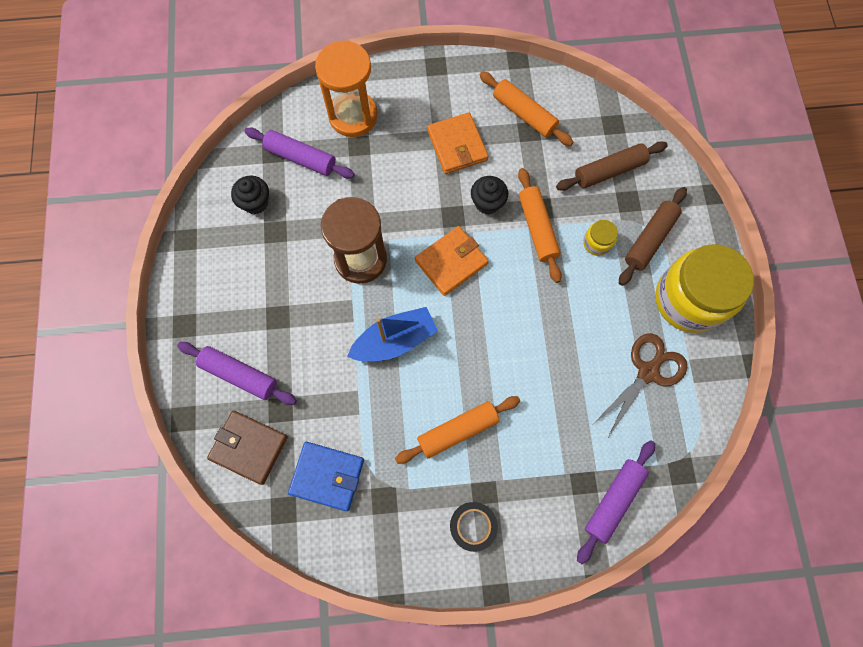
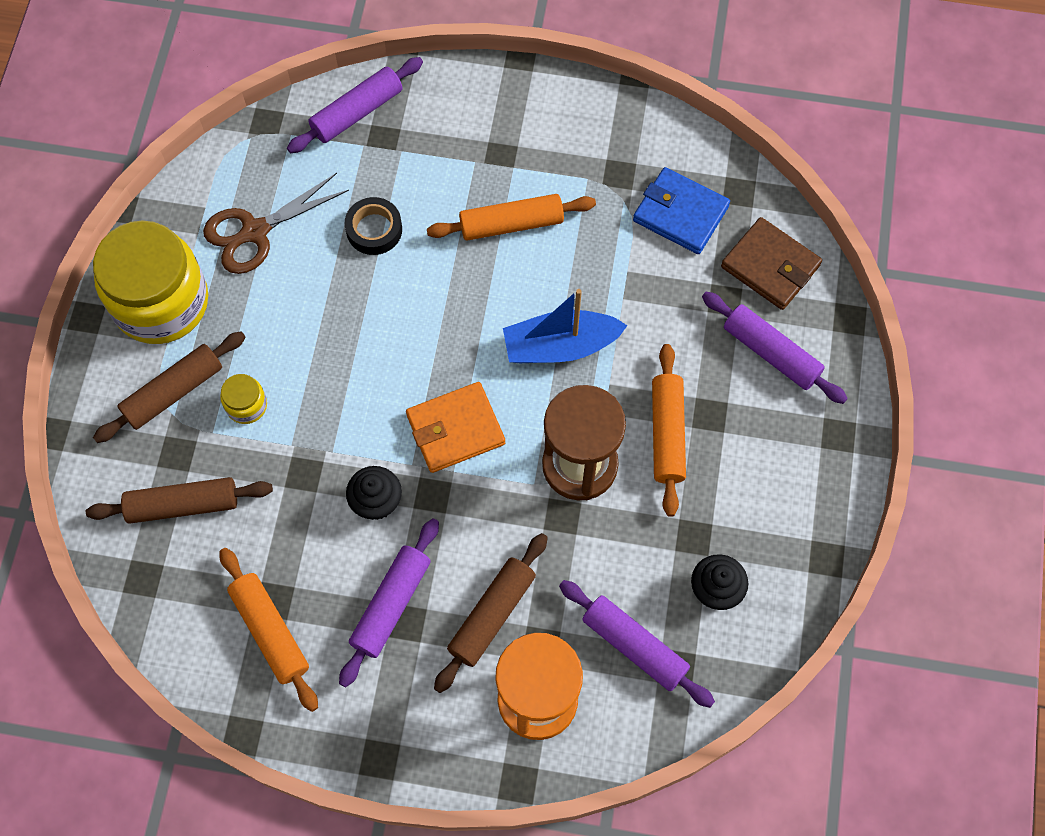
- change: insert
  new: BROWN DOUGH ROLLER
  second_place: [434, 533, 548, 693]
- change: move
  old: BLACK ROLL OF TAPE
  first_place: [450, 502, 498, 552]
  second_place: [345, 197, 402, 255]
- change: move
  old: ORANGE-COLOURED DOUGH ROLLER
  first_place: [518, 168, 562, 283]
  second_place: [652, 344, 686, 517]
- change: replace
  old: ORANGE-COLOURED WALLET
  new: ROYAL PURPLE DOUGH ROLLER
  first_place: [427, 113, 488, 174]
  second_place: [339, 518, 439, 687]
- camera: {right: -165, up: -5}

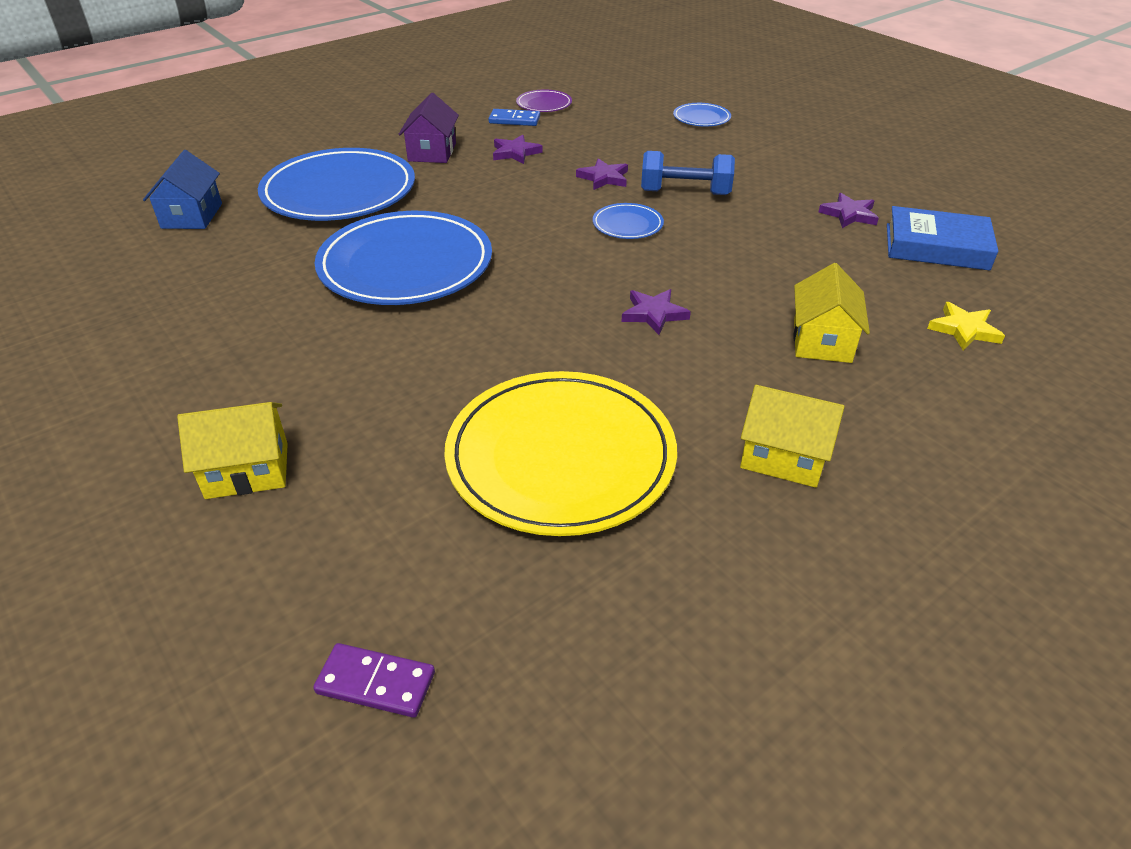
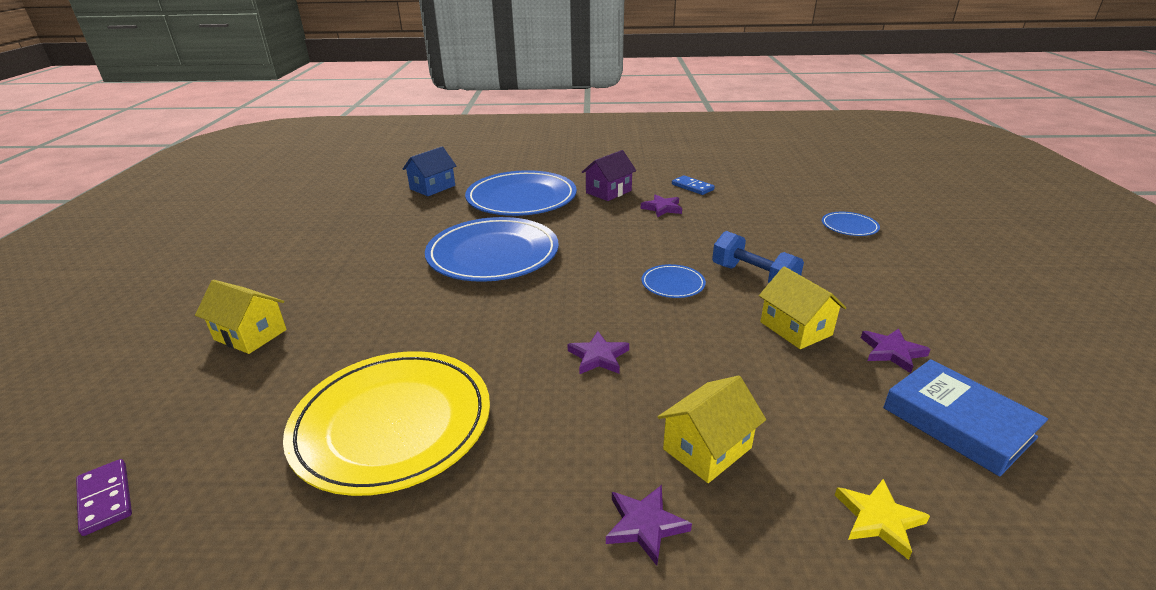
- change: delete
  old: ROYAL PURPLE DINNER PLATE
  first_place: [516, 90, 572, 112]
- change: move
  old: ROYAL PURPLE FIVE-POINTED STAR
  first_place: [576, 158, 628, 190]
  second_place: [606, 485, 692, 566]
- change: move
  old: GOLDEN COTTAGE
  first_place: [740, 385, 845, 488]
  second_place: [759, 266, 847, 349]
- camera: {right: 40, up: -10}

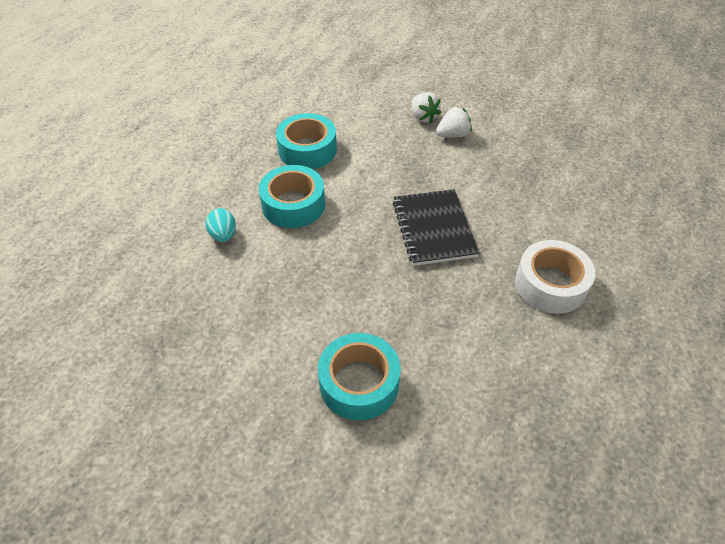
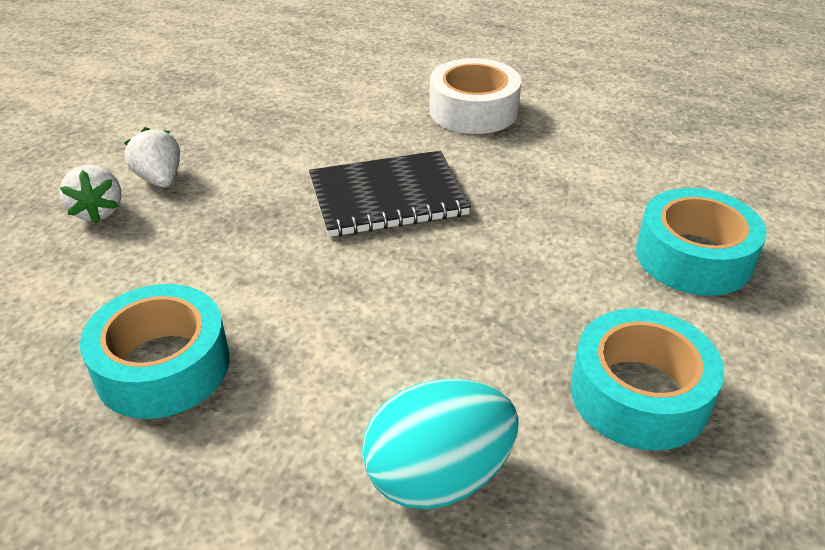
- change: move
  old: TURQUOISE ROLL OF TAPE
  first_place: [259, 165, 325, 228]
  second_place: [571, 308, 724, 451]
- change: rotate
  old: PURE WHITE BERRY
  first_place: [412, 92, 441, 123]
  second_place: [59, 165, 122, 223]
  degrees: 105
- change: resize
  old: TURQUOISE TOY EGG
  first_place: [206, 208, 236, 242]
  second_place: [362, 379, 519, 509]
  factor: 1.75
- camera: {right: -95, up: -10}

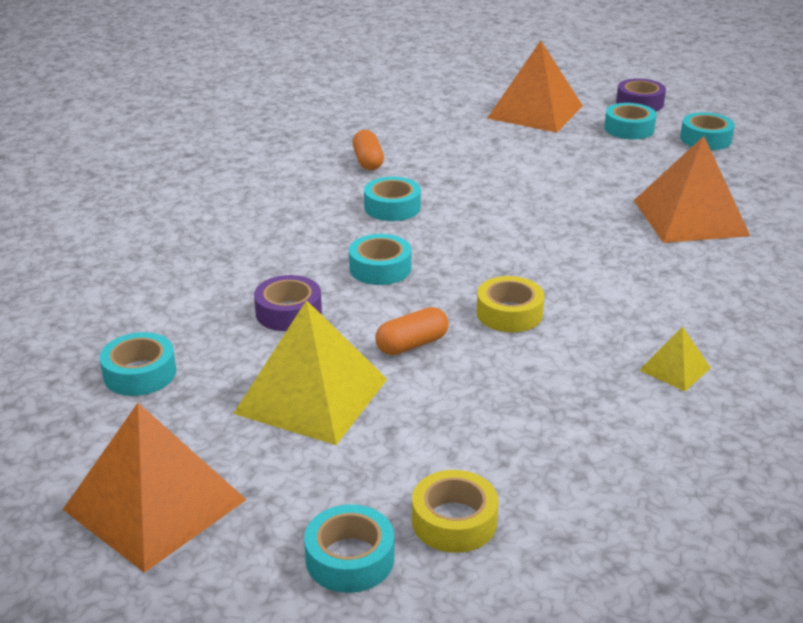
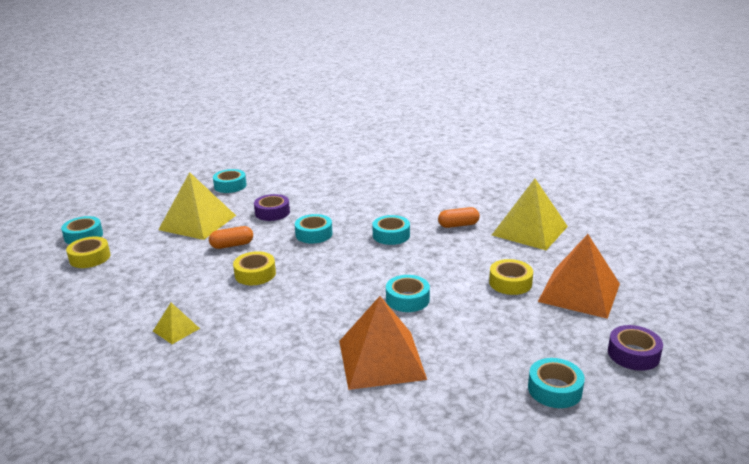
- change: delete
  old: ORANGE-COLOURED PYRAMID
  first_place: [63, 403, 247, 573]
- change: insert
  new: GOLDEN ROLL OF TAPE
  second_place: [489, 259, 533, 295]
- change: insert
  new: GOLDEN PYRAMID
  second_place: [492, 179, 568, 250]
- change: move
  old: TURQUOISE ROLL OF TAPE
  first_place: [604, 103, 656, 139]
  second_place: [386, 275, 430, 312]
- change: rotate
  old: ORANGE-COLOURED PILL
  first_place: [375, 307, 449, 355]
  second_place: [209, 226, 253, 249]
  degrees: -75
- camera: {right: 90, up: -5}

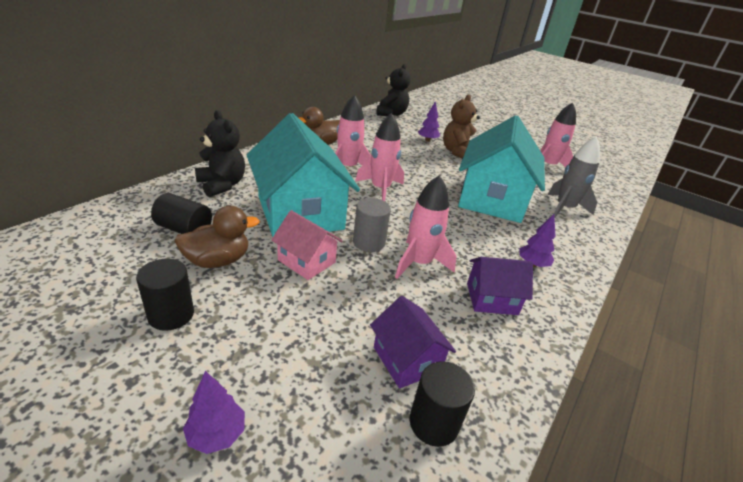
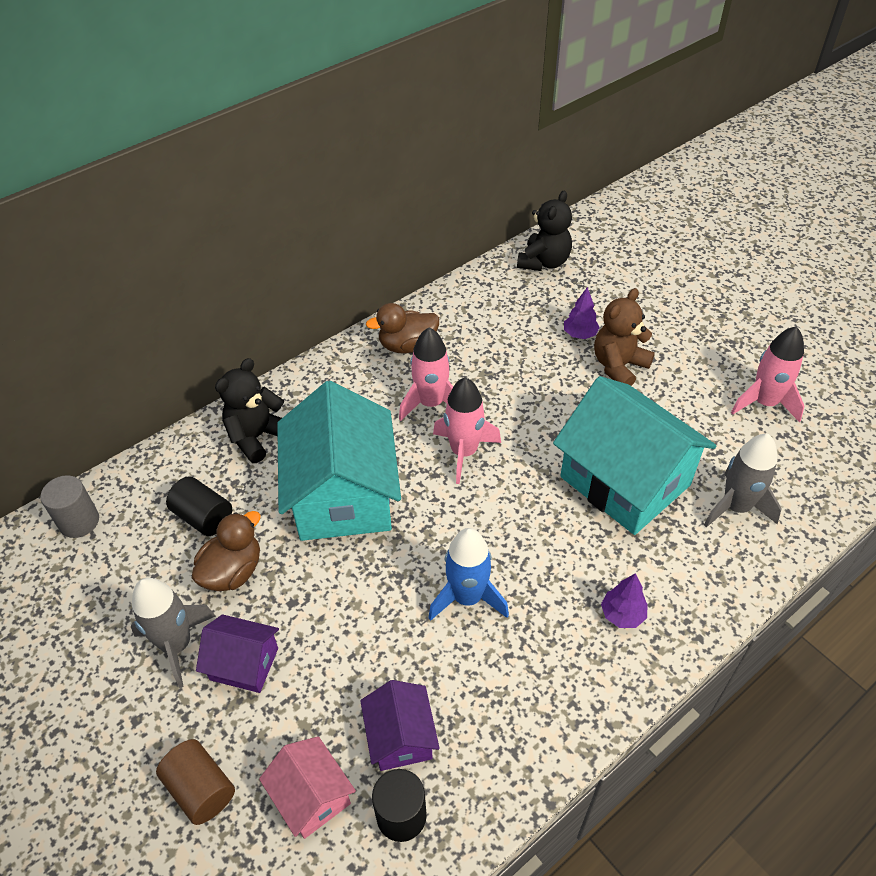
- change: move
  old: PINK COTTAGE
  first_place: [271, 210, 343, 280]
  second_place: [259, 736, 356, 839]
- change: move
  old: GRAY CYLINDER
  first_place: [353, 198, 391, 252]
  second_place: [40, 475, 99, 538]
- change: move
  old: ROYAL PURPLE COTTAGE
  first_place: [467, 257, 533, 315]
  second_place: [196, 614, 279, 693]
- change: replace
  old: BLACK CYLINDER
  new: GRAY SPACESHIP
  first_place: [136, 259, 194, 331]
  second_place: [131, 578, 216, 688]
- change: replace
  old: ROYAL PURPLE TREE
  new: BROWN CYLINDER
  first_place: [183, 371, 245, 454]
  second_place: [156, 739, 235, 825]
- change: recolor
  old: PINK SPACESHIP
  new: BLUE SPACESHIP
  first_place: [395, 175, 456, 279]
  second_place: [428, 528, 509, 621]
- change: rotate
  old: BROWN RUBBER DUCK
  first_place: [174, 206, 260, 268]
  second_place: [192, 511, 261, 591]
  degrees: -45
- change: rotate
  old: BLACK TEDDY
  first_place: [195, 110, 245, 197]
  second_place: [215, 358, 284, 463]
  degrees: -120
- change: rotate
  old: TURQUOISE COTTAGE
  first_place: [458, 115, 545, 223]
  second_place: [553, 376, 716, 535]
  degrees: -75
- camera: {right: 20, up: 15}

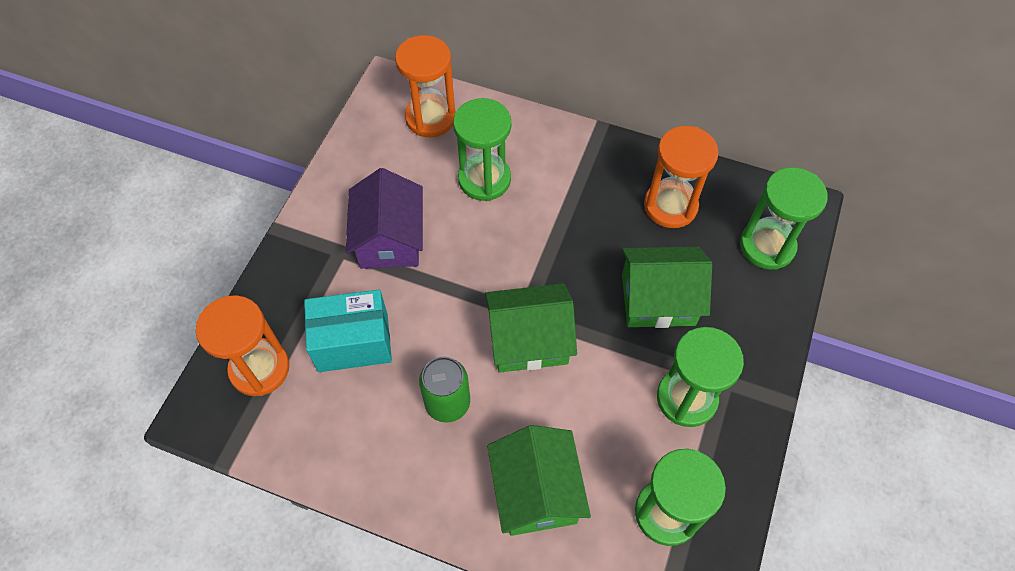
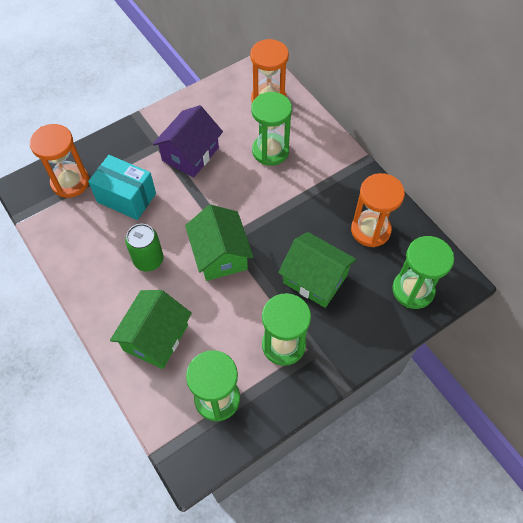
- change: rotate
  old: EMERALD COTTAGE
  first_place: [485, 283, 577, 372]
  second_place: [185, 205, 253, 281]
  degrees: 45
- camera: {right: 35, up: 0}

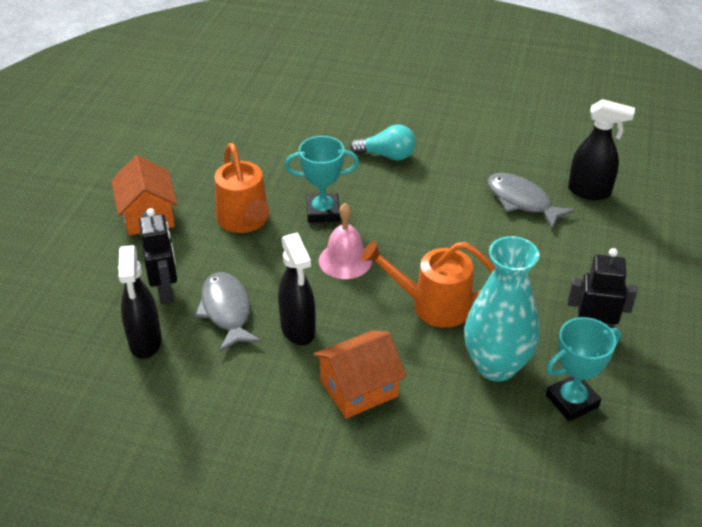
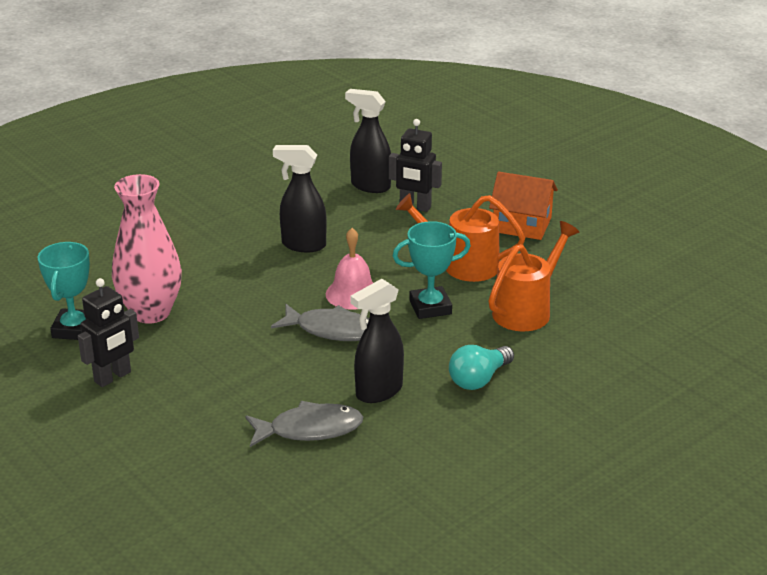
- change: delete
  old: ORANGE-COLOURED COTTAGE
  first_place: [313, 330, 406, 419]
- change: move
  old: GRAY TOY FISH
  first_place: [195, 272, 261, 352]
  second_place: [271, 304, 369, 341]
- change: move
  old: ORANGE-COLOURED WATERING POT
  first_place: [361, 241, 495, 328]
  second_place: [488, 221, 579, 331]
- change: move
  old: BLACK SPRAY BOTTLE
  first_place: [568, 99, 635, 200]
  second_place: [350, 279, 404, 403]
- change: recolor
  old: TURQUOISE FLOWER VASE
  new: PINK FLOWER VASE
  first_place: [464, 236, 539, 382]
  second_place: [112, 174, 182, 324]
- change: rotate
  old: TURQUOISE PRIZE CUP
  first_place: [285, 136, 359, 223]
  second_place: [393, 221, 471, 319]
  degrees: 45
- camera: {right: 125, up: -10}

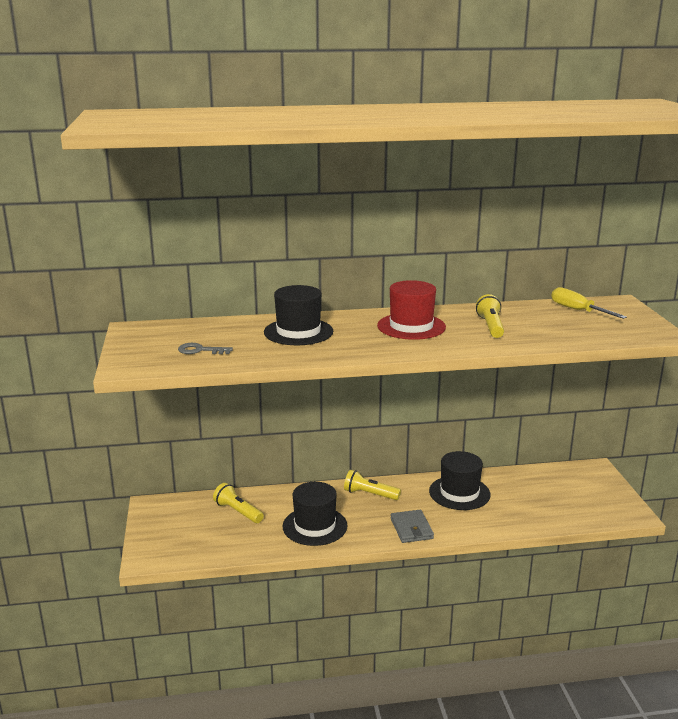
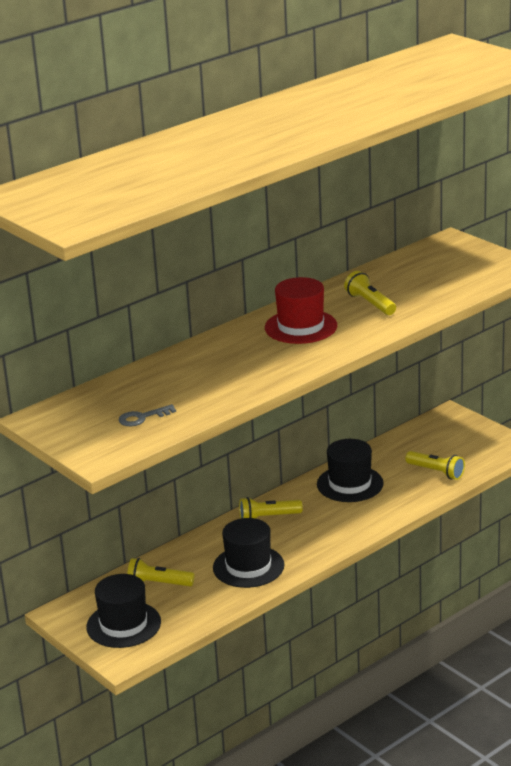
- change: delete
  old: GRAY WALLET
  first_place: [390, 510, 434, 543]
- change: delete
  old: GOLDEN HAND SCREWDRIVER
  first_place: [551, 287, 627, 319]
- change: insert
  new: GOLDEN POCKET TORCH
  second_place: [405, 451, 465, 480]
- change: move
  old: BLACK HAT
  first_place: [264, 285, 333, 345]
  second_place: [86, 574, 161, 648]
- camera: {right: -30, up: 5}

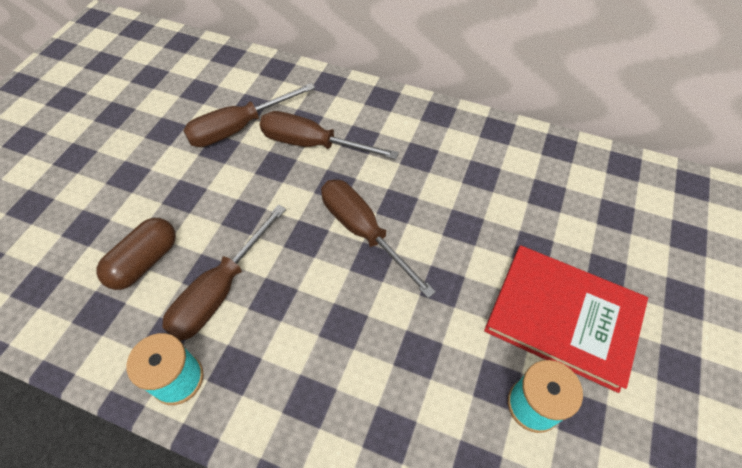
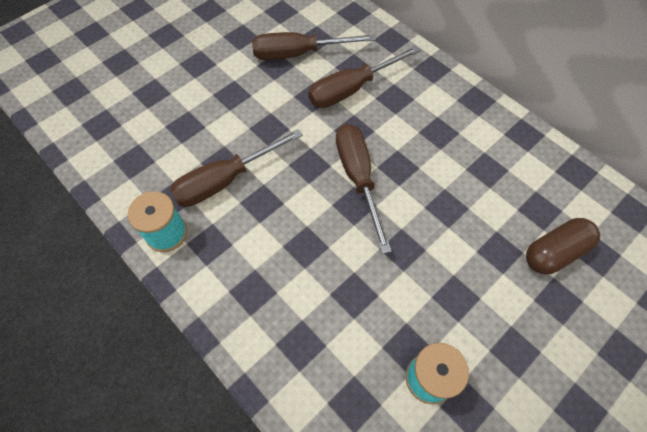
- change: delete
  old: SCARLET BOOK
  first_place: [484, 245, 648, 393]
- change: move
  old: BROWN PILL
  first_place: [97, 218, 176, 290]
  second_place: [526, 218, 600, 274]
- change: rotate
  old: BROWN HAND SCREWDRIVER
  first_place: [260, 111, 399, 159]
  second_place: [308, 46, 421, 108]
  degrees: -75
- camera: {right: 25, up: 5}

